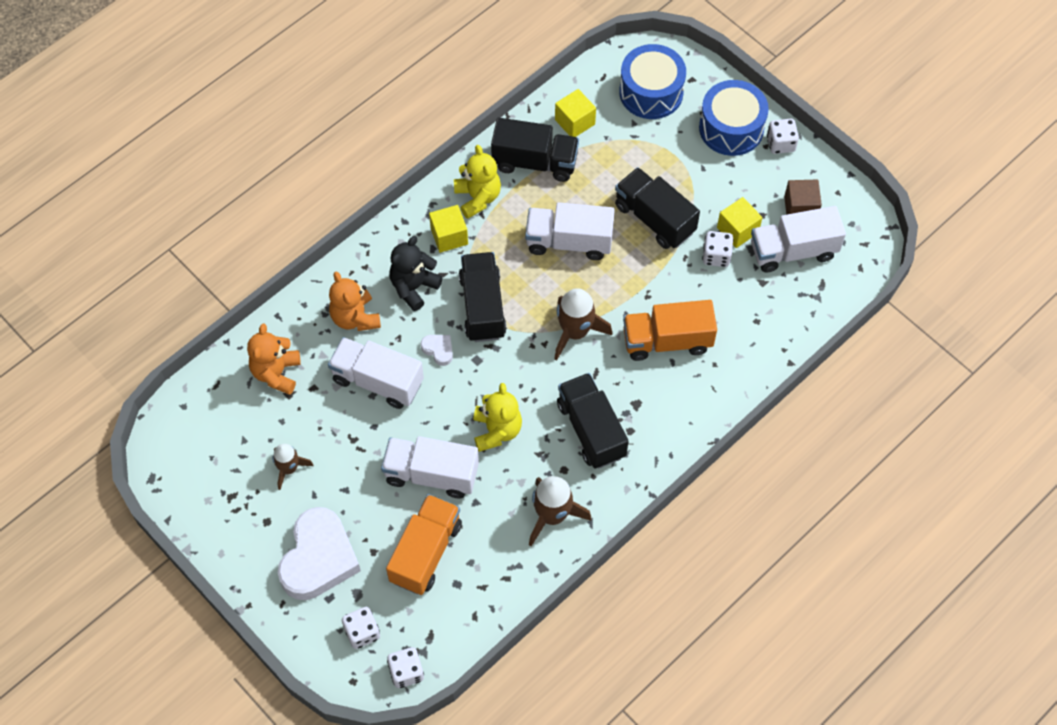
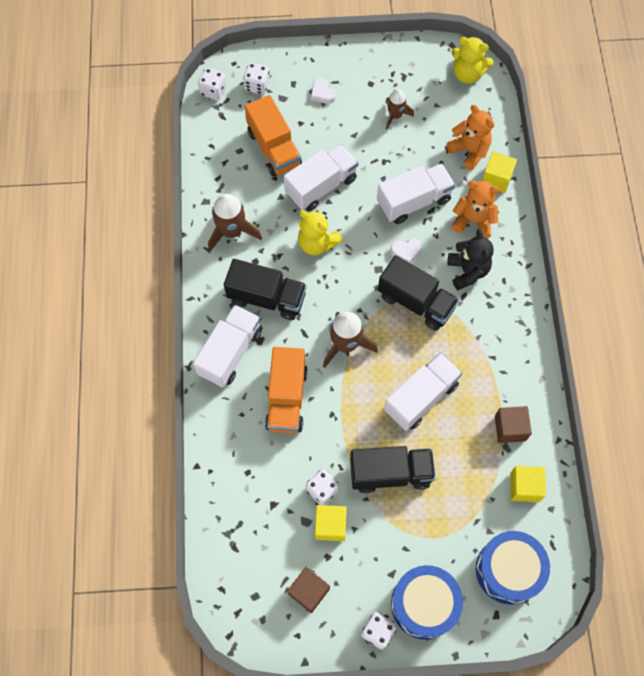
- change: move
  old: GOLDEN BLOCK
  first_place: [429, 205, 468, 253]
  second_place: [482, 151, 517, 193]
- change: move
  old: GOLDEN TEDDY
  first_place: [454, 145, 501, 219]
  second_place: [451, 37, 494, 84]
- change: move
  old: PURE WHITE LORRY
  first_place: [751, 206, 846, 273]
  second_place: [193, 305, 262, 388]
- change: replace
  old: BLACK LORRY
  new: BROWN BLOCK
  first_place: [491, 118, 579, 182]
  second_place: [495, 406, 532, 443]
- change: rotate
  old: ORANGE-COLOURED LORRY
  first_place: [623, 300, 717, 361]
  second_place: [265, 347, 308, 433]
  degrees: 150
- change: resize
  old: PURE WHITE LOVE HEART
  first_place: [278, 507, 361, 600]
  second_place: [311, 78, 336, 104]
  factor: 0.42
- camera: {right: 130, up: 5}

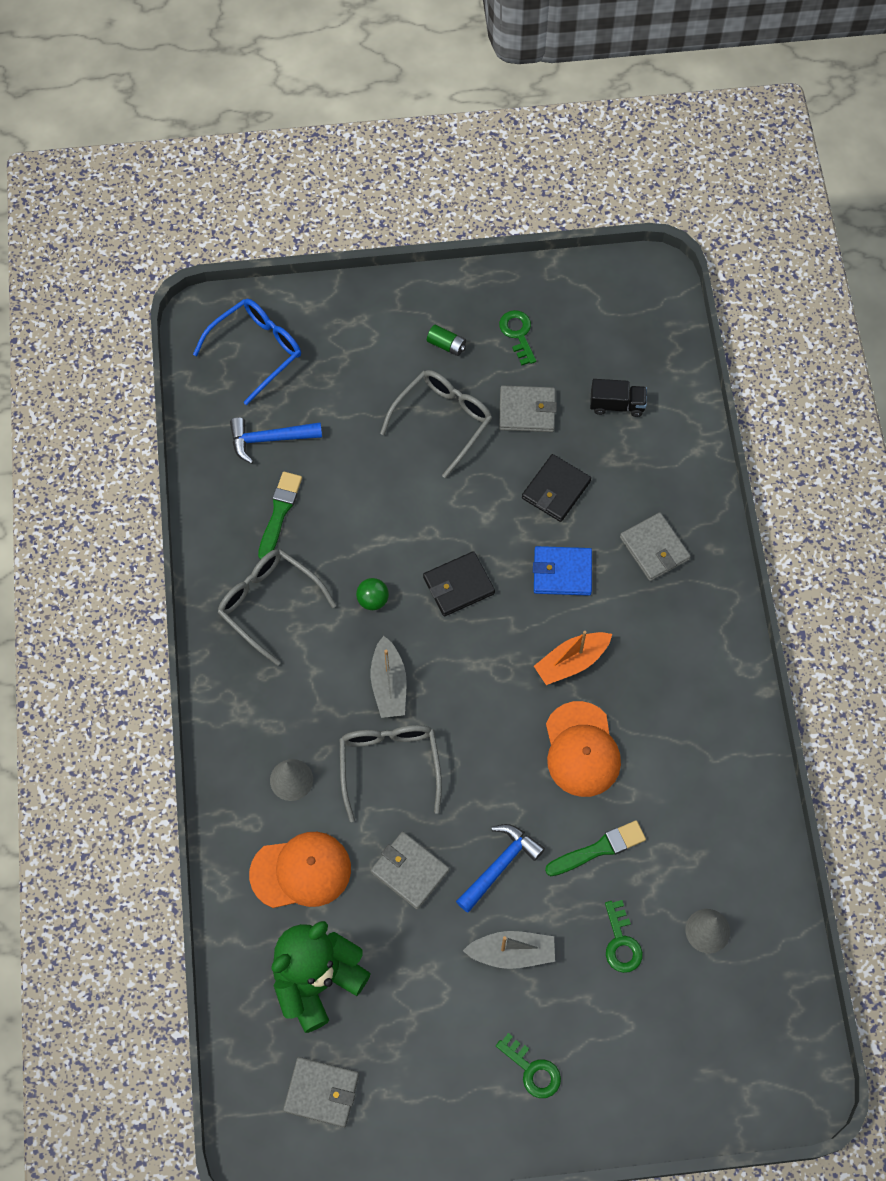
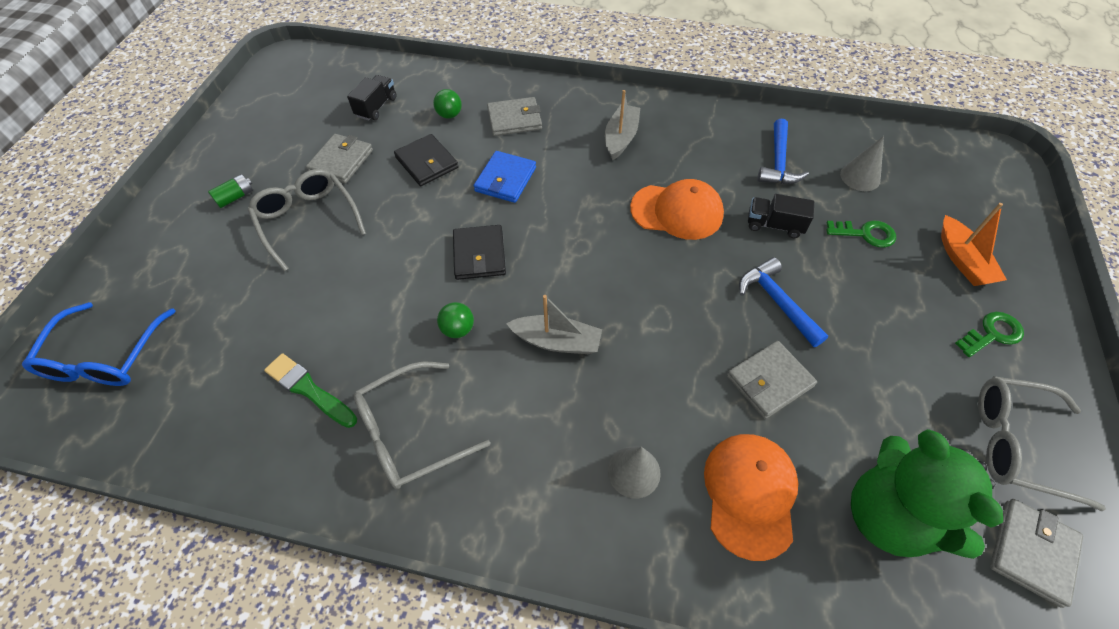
- change: delete
  old: EMERALD LATCHKEY
  first_place: [499, 310, 536, 365]
- change: insert
  new: EMERALD PLAY BALL
  second_place: [433, 89, 462, 119]
- change: move
  old: BLUE CLAW HAMMER
  first_place: [230, 417, 322, 464]
  second_place: [757, 119, 809, 184]
- change: move
  old: GRAY GLASSES
  first_place: [340, 725, 442, 822]
  second_place: [978, 376, 1106, 512]
- change: move
  old: GRAY SAILBOAT
  first_place: [463, 931, 555, 969]
  second_place: [605, 90, 640, 160]
- change: move
  old: ORANGE-COLOURED SAILBOAT
  first_place: [534, 631, 612, 685]
  second_place: [941, 203, 1007, 286]
- change: replace
  old: EMERALD PAINT BRUSH
  new: BLACK LORRY
  first_place: [545, 820, 646, 876]
  second_place: [748, 194, 814, 238]
- change: rotate
  old: BLUE GLASSES
  first_place: [193, 299, 301, 405]
  second_place: [22, 302, 176, 386]
  degrees: -150
- camera: {right: -70, up: -10}

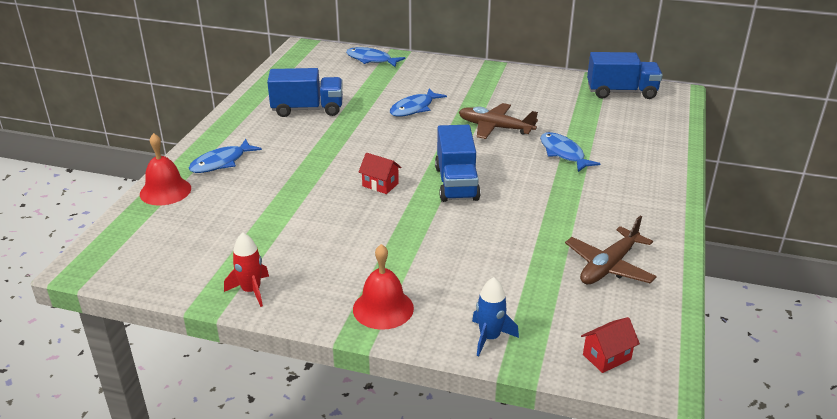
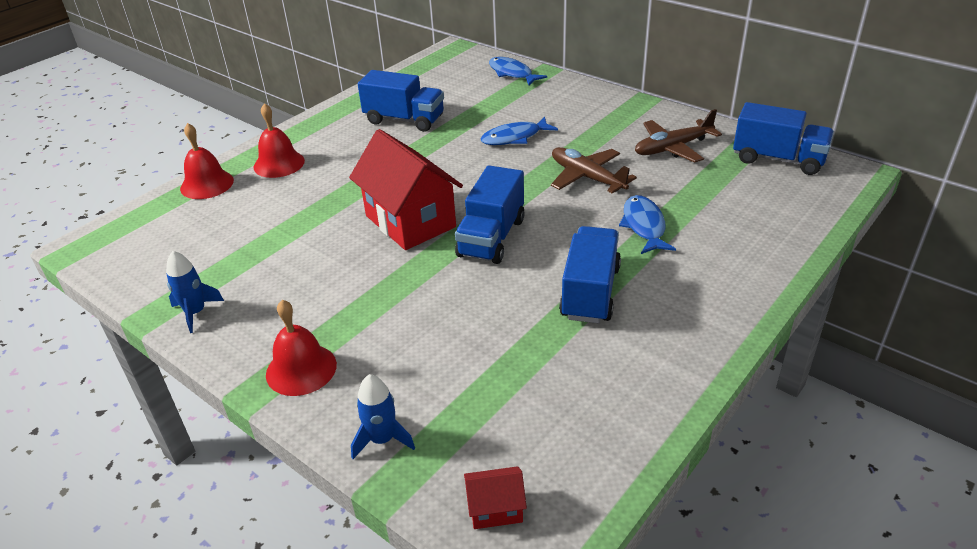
- change: insert
  new: BLUE LORRY
  second_place: [559, 226, 621, 323]
- change: move
  old: BROWN TOY PLANE
  first_place: [565, 216, 657, 284]
  second_place: [635, 109, 722, 163]
- change: replace
  old: BLUE TOY FISH
  new: SCARLET HAND BELL
  first_place: [189, 139, 262, 173]
  second_place: [254, 103, 305, 178]
- change: recolor
  old: SCARLET SPACESHIP
  new: BLUE SPACESHIP
  first_place: [224, 232, 269, 307]
  second_place: [166, 251, 224, 333]
- change: resize
  old: SCARLET COTTAGE
  first_place: [359, 153, 402, 194]
  second_place: [349, 129, 463, 250]
  factor: 2.3
- camera: {right: 25, up: 5}

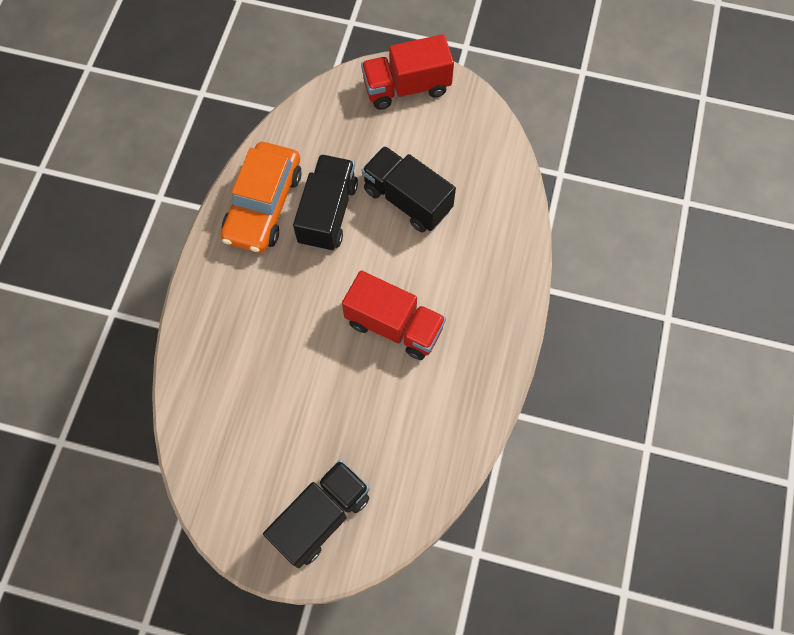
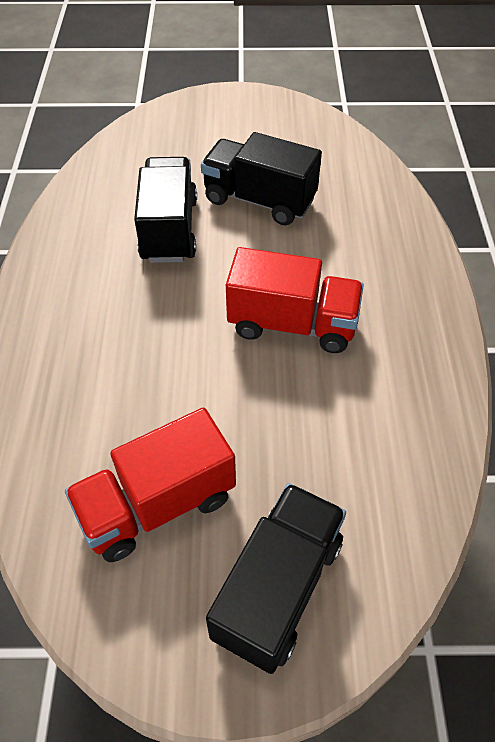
- change: delete
  old: ORANGE-COLOURED AUTOMOBILE
  first_place: [221, 142, 302, 253]
- change: move
  old: SCARLET LORRY
  first_place: [361, 34, 454, 110]
  second_place: [65, 408, 236, 562]
- camera: {right: -15, up: -15}

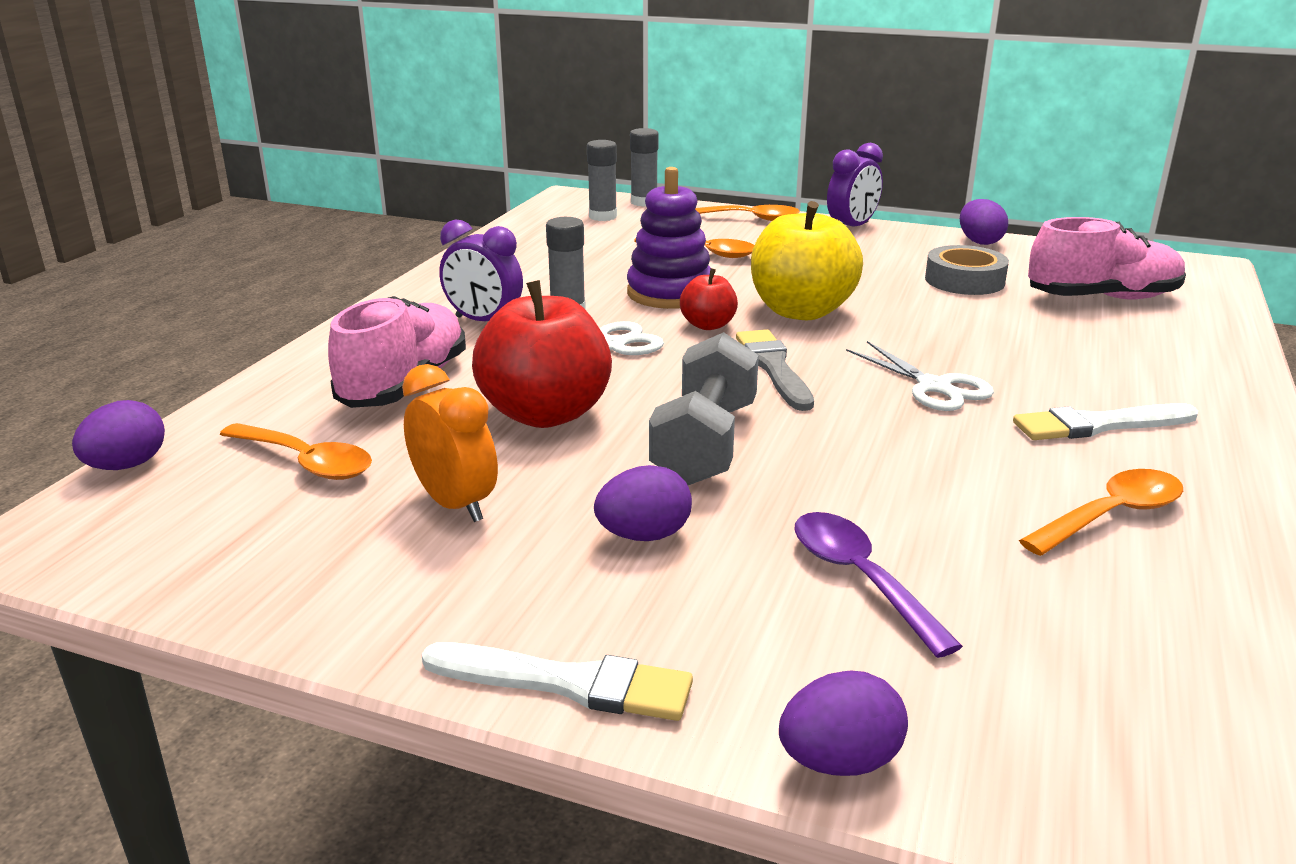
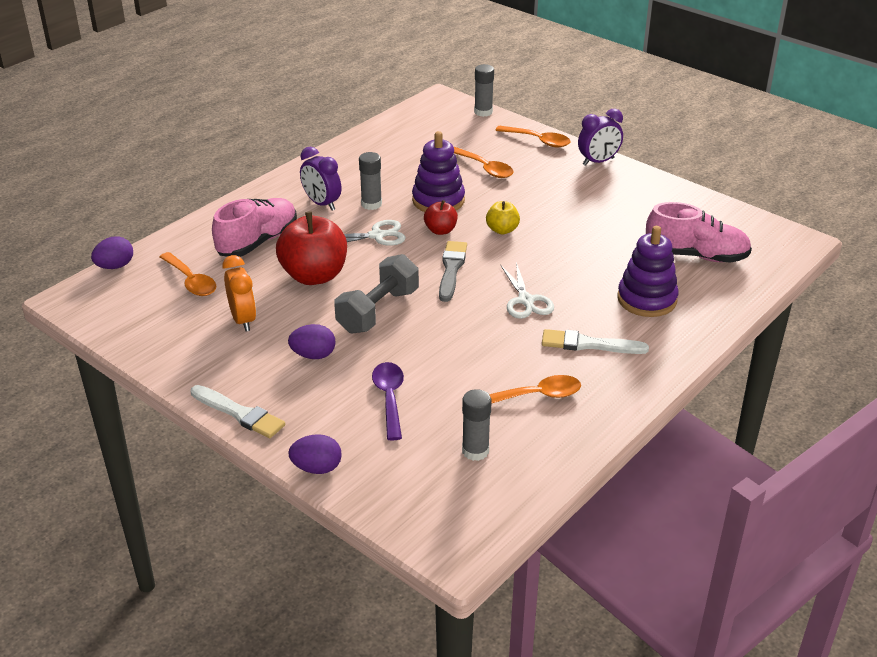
- change: delete
  old: GRAY ROLL OF TAPE
  first_place: [925, 245, 1009, 295]
- change: delete
  old: ROYAL PURPLE TOY EGG
  first_place: [960, 199, 1008, 245]
- change: insert
  new: ROYAL PURPLE RING STACKER
  second_place: [618, 226, 679, 317]
- change: move
  old: GRAY STICK OF GLUE
  first_place: [587, 140, 617, 221]
  second_place: [462, 389, 492, 461]
- change: resize
  old: GOLDEN APPLE
  first_place: [751, 201, 863, 320]
  second_place: [486, 201, 520, 234]
  factor: 0.51
- camera: {right: 20, up: 10}

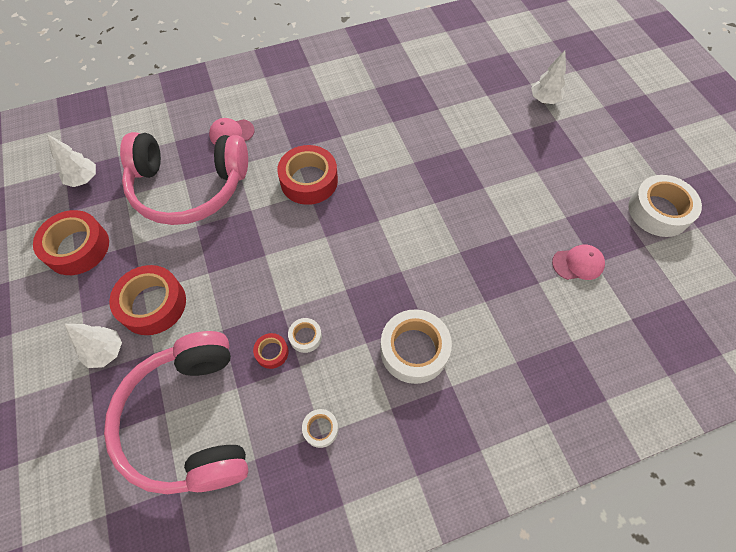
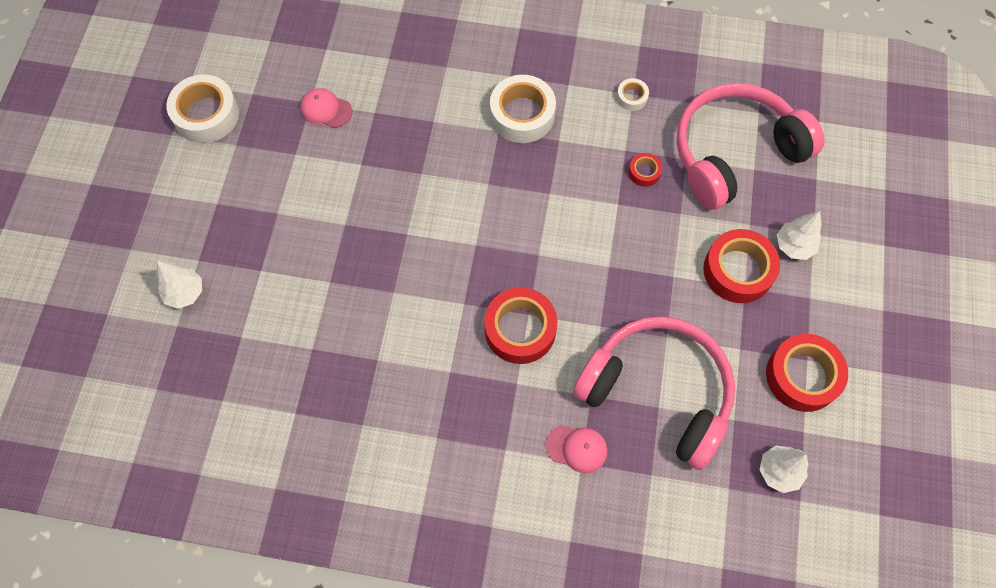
- change: delete
  old: PURE WHITE ROLL OF TAPE
  first_place: [288, 318, 322, 353]
- change: rotate
  old: PINK OVER-EAR HEADPHONES
  first_place: [104, 331, 248, 494]
  second_place: [676, 83, 825, 210]
  degrees: -135
- camera: {right: -150, up: 5}

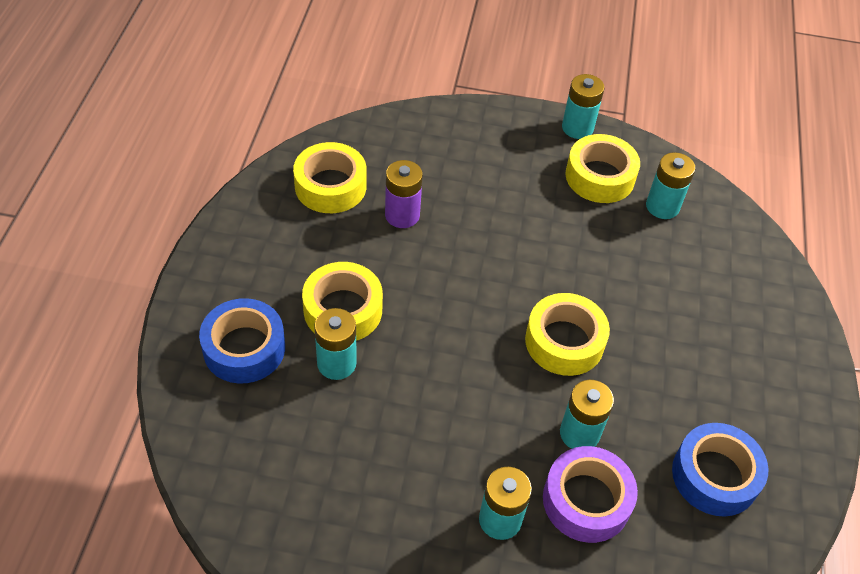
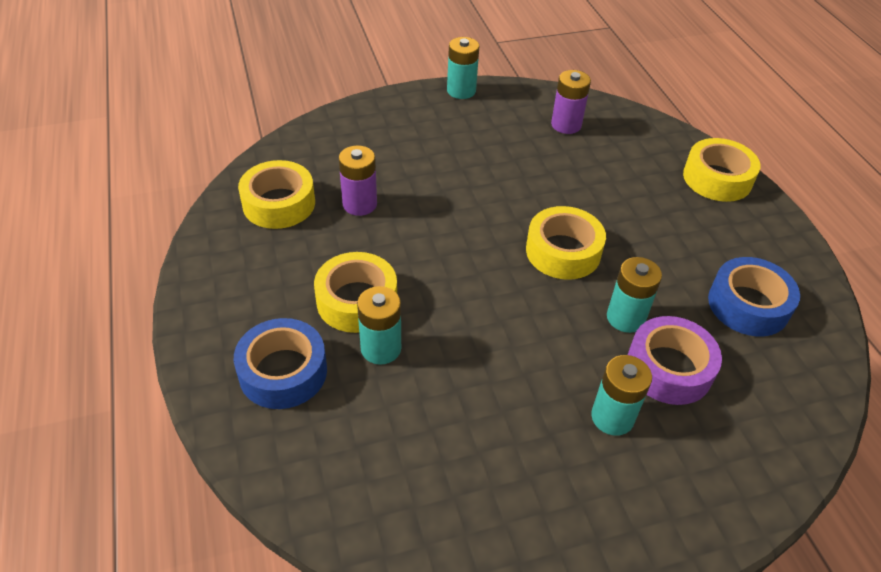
- change: move
  old: GOLDEN ROLL OF TAPE
  first_place: [565, 134, 640, 203]
  second_place: [683, 138, 761, 202]
- change: recolor
  old: TURQUOISE POWER CELL
  new: ROYAL PURPLE POWER CELL
  first_place: [646, 152, 695, 219]
  second_place: [551, 70, 591, 134]
- camera: {right: -25, up: -5}

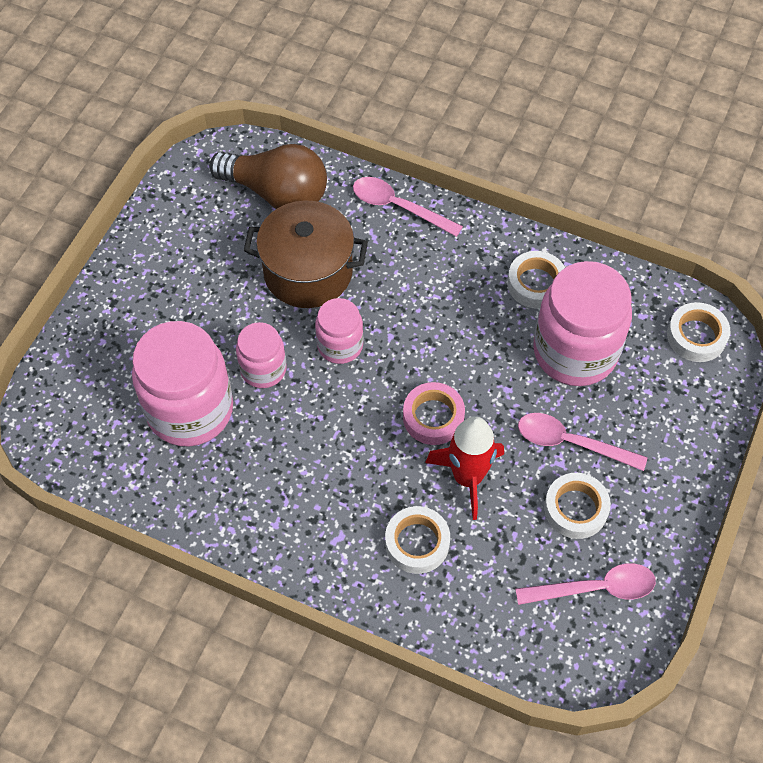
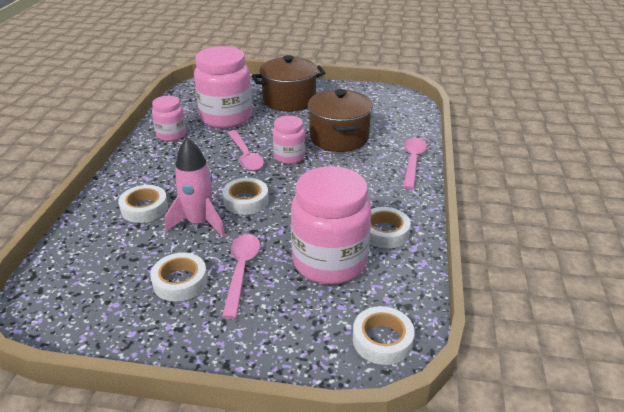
- change: delete
  old: BROWN LIGHTBULB
  first_place: [209, 144, 327, 209]
- change: insert
  new: BROWN COOKING POT
  second_place: [252, 55, 325, 111]
- change: move
  old: PINK PRESERVE JAR
  first_place: [236, 322, 287, 388]
  second_place: [152, 96, 186, 141]
- change: move
  old: PINK TEASPOON
  first_place: [515, 563, 656, 605]
  second_place: [228, 130, 264, 171]
- change: recolor
  old: PINK ROLL OF TAPE
  new: PURE WHITE ROLL OF TAPE
  first_place: [403, 382, 465, 445]
  second_place: [222, 178, 269, 215]
- change: recolor
  old: SCARLET SPACESHIP
  new: PINK SPACESHIP
  first_place: [425, 416, 504, 520]
  second_place: [165, 138, 225, 237]
- camera: {right: 75, up: -25}

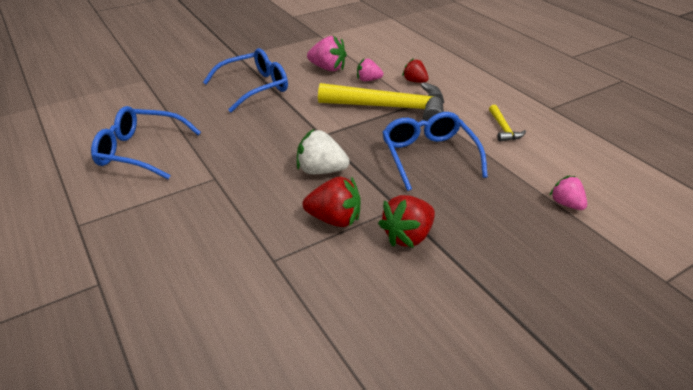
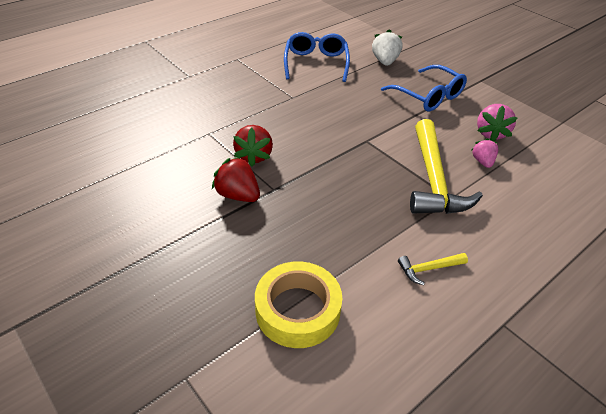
- change: delete
  old: BLUE GLASSES
  first_place: [382, 112, 488, 191]
- change: delete
  old: SCARLET BERRY
  first_place: [402, 58, 429, 83]
- change: move
  old: PURE WHITE BERRY
  first_place: [297, 129, 350, 174]
  second_place: [372, 29, 402, 66]
- change: replace
  old: PINK BERRY
  new: GOLDEN ROLL OF TAPE
  first_place: [549, 176, 587, 210]
  second_place: [255, 261, 342, 348]
- camera: {right: 80, up: 5}

